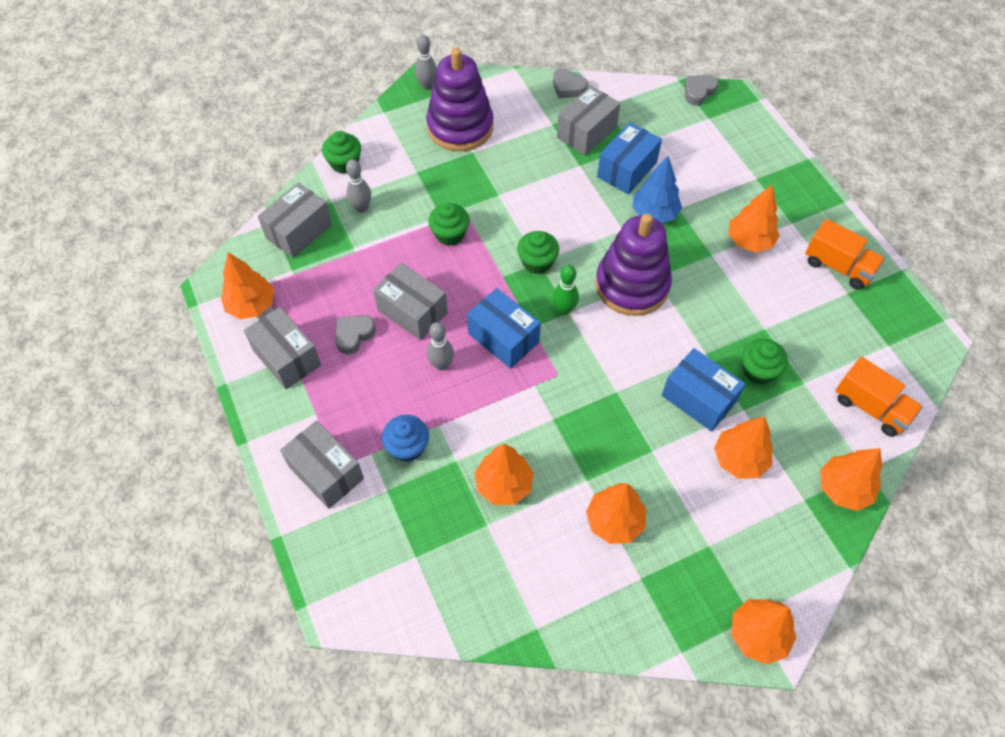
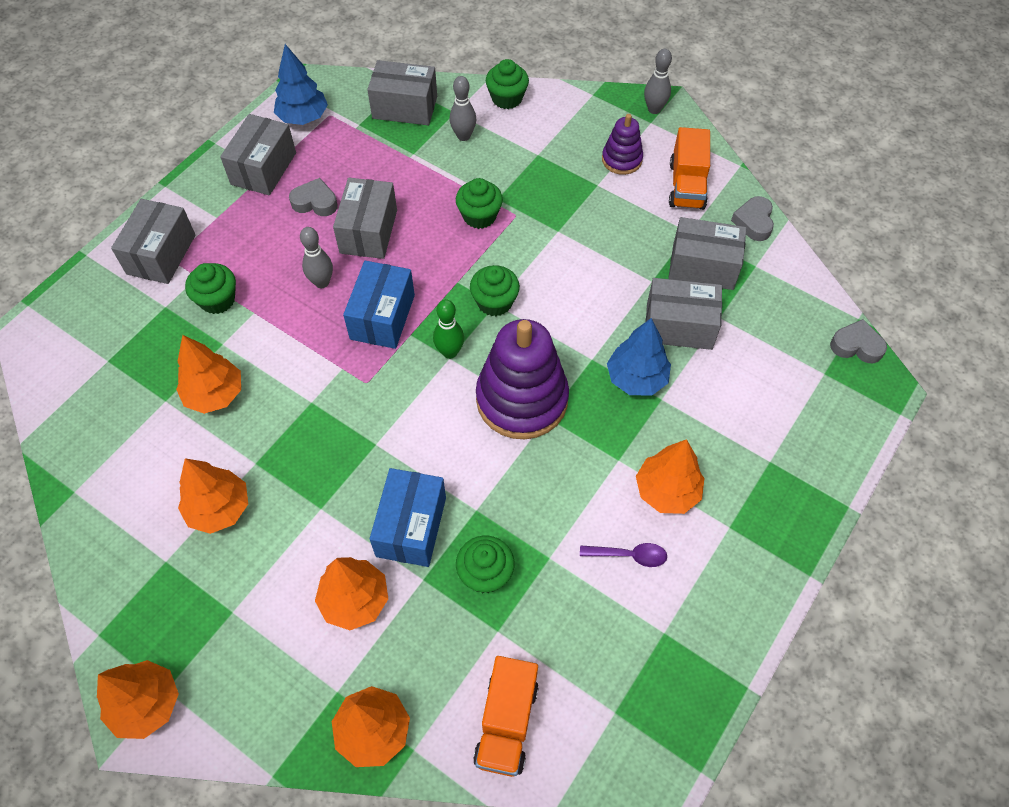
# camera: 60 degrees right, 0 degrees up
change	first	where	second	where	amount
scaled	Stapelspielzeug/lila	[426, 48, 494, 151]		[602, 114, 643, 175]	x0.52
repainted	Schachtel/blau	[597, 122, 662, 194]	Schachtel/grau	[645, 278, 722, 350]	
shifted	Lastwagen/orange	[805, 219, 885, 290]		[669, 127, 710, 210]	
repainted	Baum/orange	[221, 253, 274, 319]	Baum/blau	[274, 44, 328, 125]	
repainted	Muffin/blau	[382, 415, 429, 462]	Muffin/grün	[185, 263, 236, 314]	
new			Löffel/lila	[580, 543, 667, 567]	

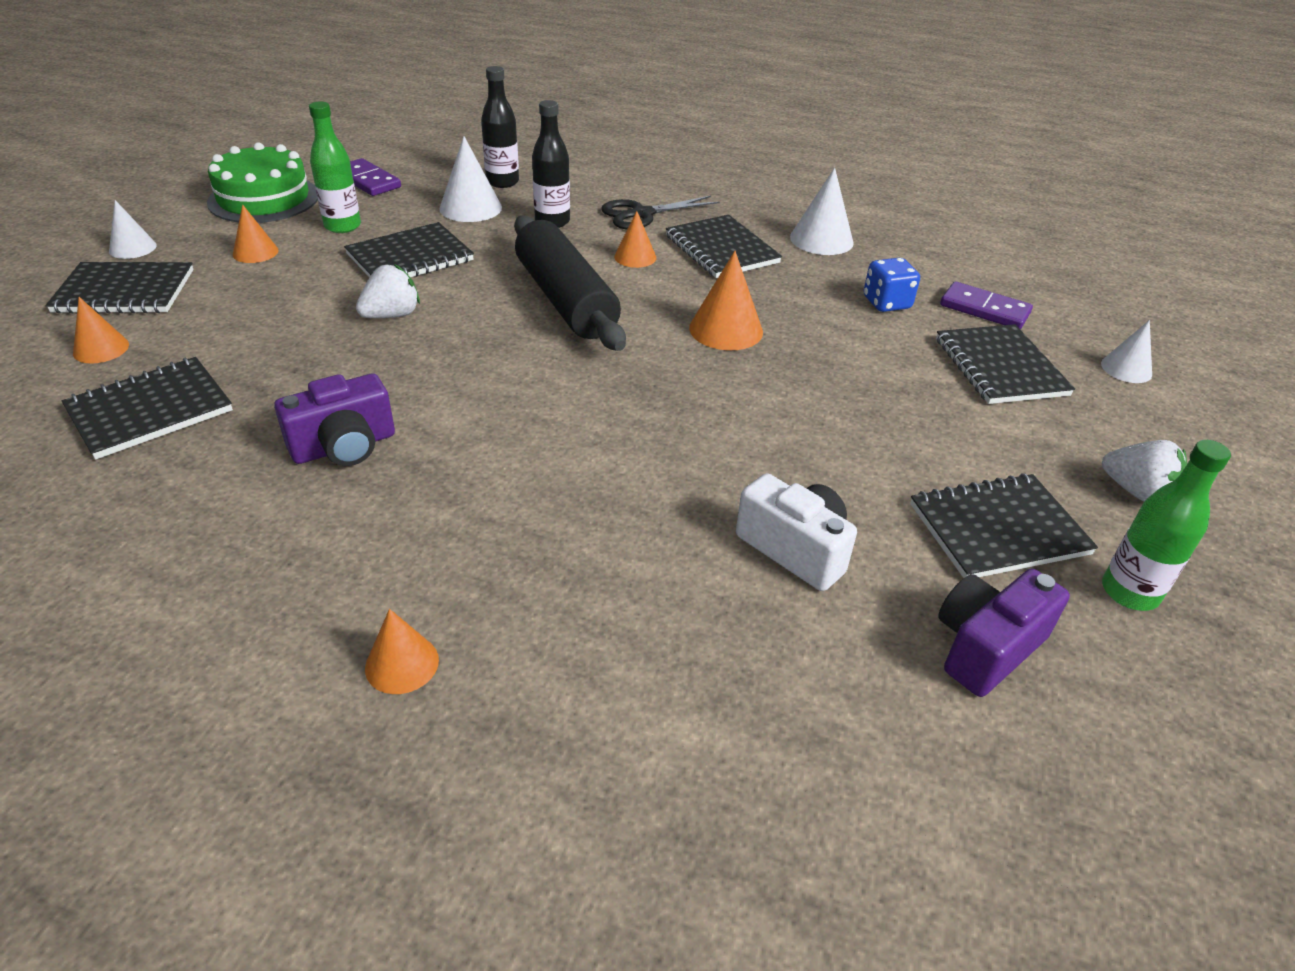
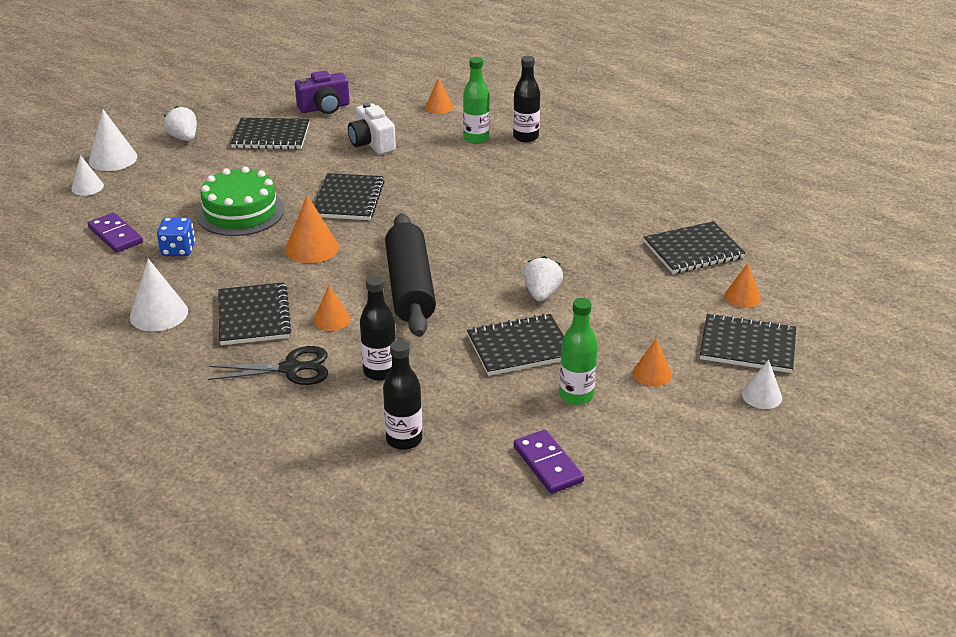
# camera: 160 degrees left, 5 degrees down
change	first	where	second	where	amount
shifted	Kegel/weiß	[439, 136, 502, 222]		[89, 109, 137, 171]	
shifted	Kuchen/grün	[207, 142, 318, 223]		[196, 166, 284, 236]	
rotated	Erdbeere/weiß	[356, 264, 420, 318]		[523, 256, 563, 302]	120 degrees clockwise
shifted	Notizbuch/schwarz	[936, 324, 1075, 404]		[314, 173, 385, 220]	
gone	Kamera/lila	[274, 374, 395, 466]			
shifted	Flasche/grün	[1102, 440, 1231, 611]		[463, 57, 490, 144]	
shifted	Kegel/orange	[365, 609, 439, 694]		[425, 77, 453, 114]	
new			Flasche/schwarz	[513, 56, 540, 142]	

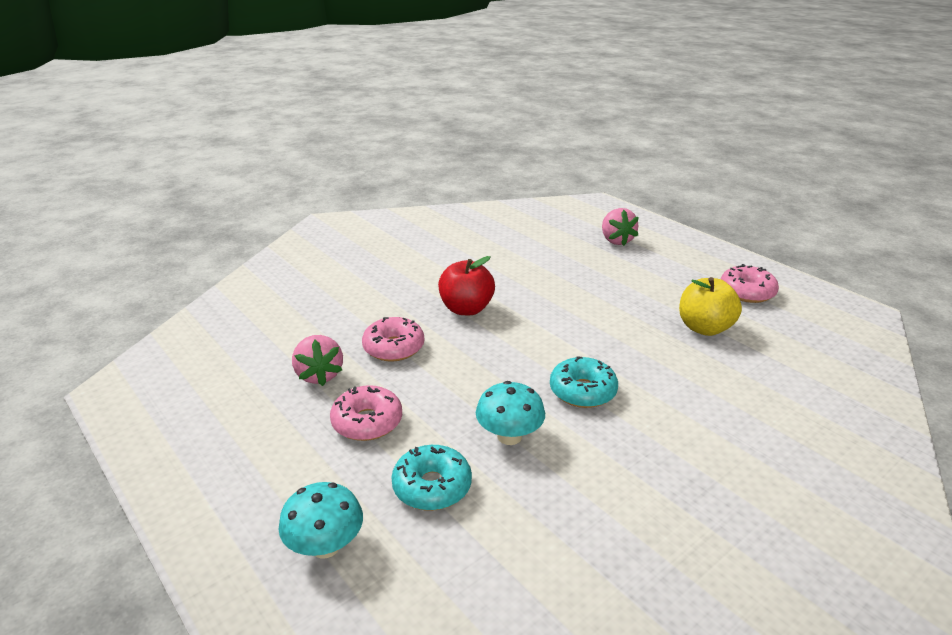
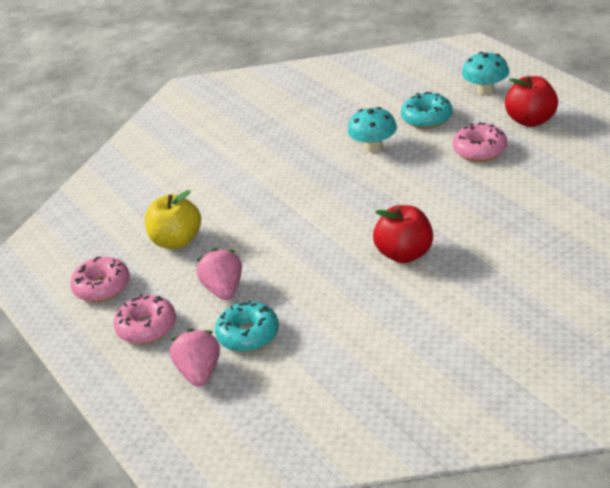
# camera: 170 degrees left, 5 degrees up
change	first	where	second	where	amount
shifted	Donut/rosa	[362, 317, 424, 362]		[113, 294, 176, 344]	
shifted	Erdbeere/rosa	[292, 335, 343, 386]		[197, 248, 242, 300]	
shifted	Donut/türkis	[550, 356, 618, 408]		[215, 300, 279, 352]	
new			Apfel/rot	[505, 76, 558, 127]	

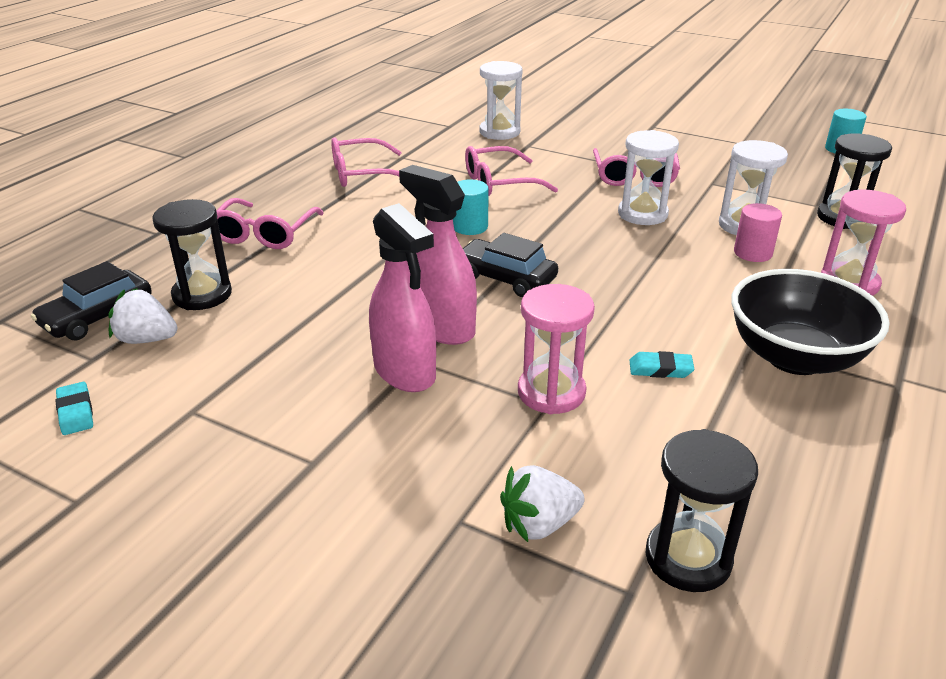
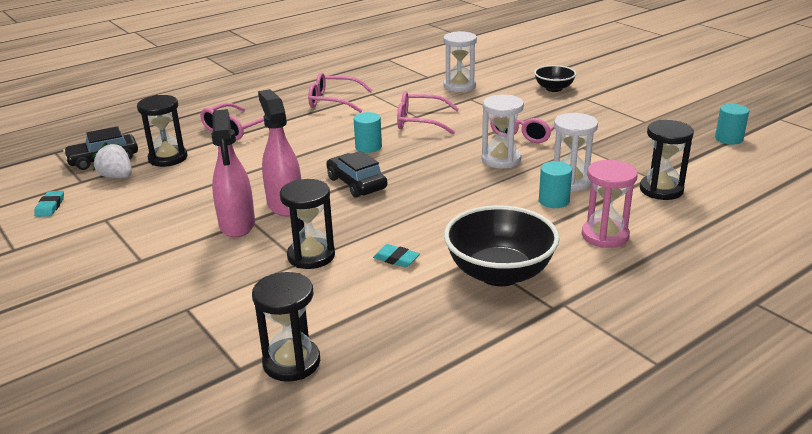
# camera: 25 degrees right, 5 degrees down
change	first	where	second	where	amount
repainted	Vollzylinder/rosa	[734, 203, 782, 262]	Vollzylinder/türkis	[539, 161, 572, 208]	
repainted	Sanduhr/rosa	[518, 284, 595, 414]	Sanduhr/schwarz	[280, 179, 335, 269]	
gone	Erdbeere/weiß	[500, 465, 585, 542]			
new			Schüssel/schwarz	[534, 65, 577, 92]	

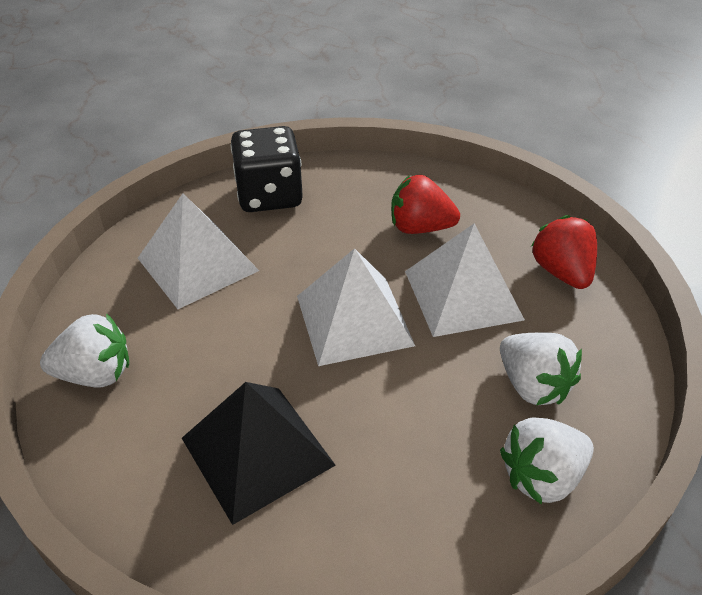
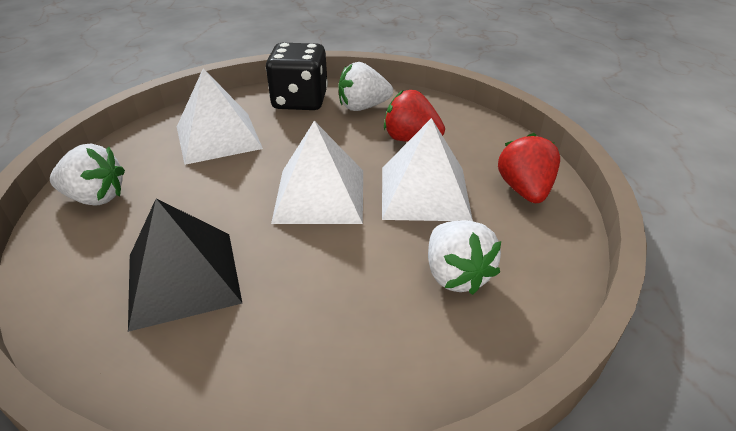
# camera: 15 degrees right, 5 degrees down
change	first	where	second	where	amount
shifted	Erdbeere/weiß	[500, 418, 594, 505]		[339, 62, 393, 111]	

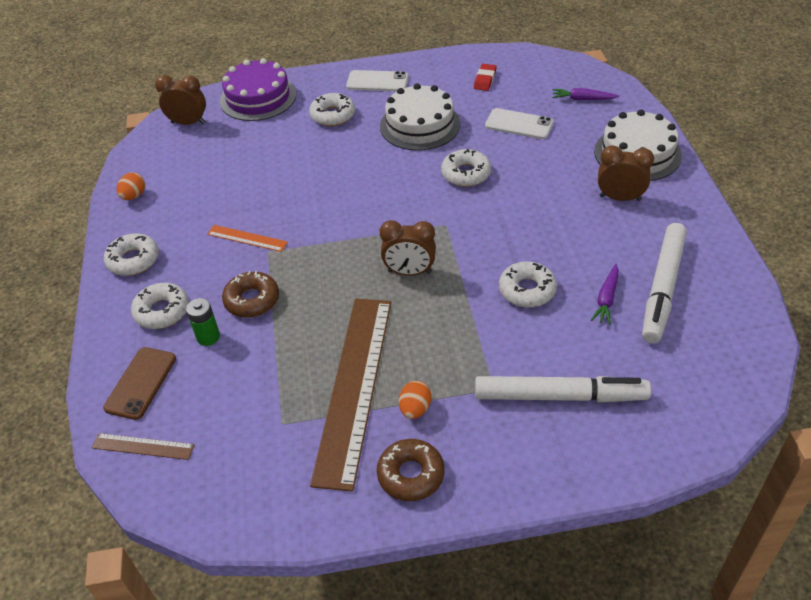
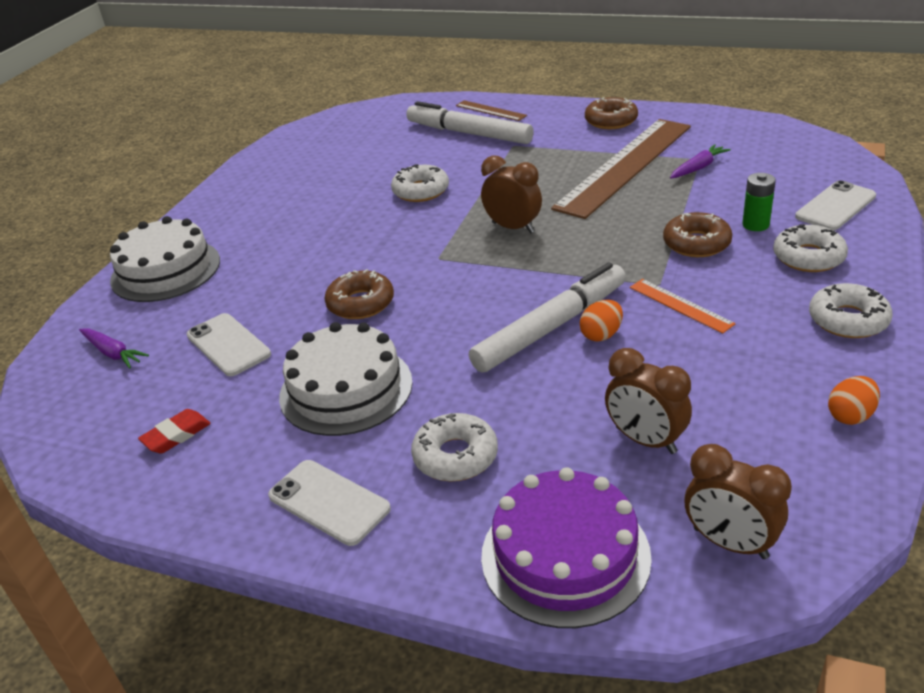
# camera: 150 degrees left, 10 degrees down
change	first	where	second	where	amount
shifted	Wecker/braun	[598, 146, 654, 201]		[605, 348, 692, 454]	
repainted	Donut/weiß	[441, 149, 491, 187]	Donut/braun	[325, 269, 394, 319]	
shifted	Filzstift/weiß	[642, 223, 687, 343]		[469, 263, 626, 373]	
shifted	Karotte/lila	[591, 264, 619, 325]		[670, 144, 731, 179]	
repainted	Handy/braun	[103, 347, 176, 420]	Handy/weiß	[795, 180, 876, 230]	
shifted	Ei/orange	[399, 381, 432, 419]		[580, 300, 623, 342]	
shifted	Lineal/braun	[92, 433, 194, 460]		[456, 100, 527, 121]	

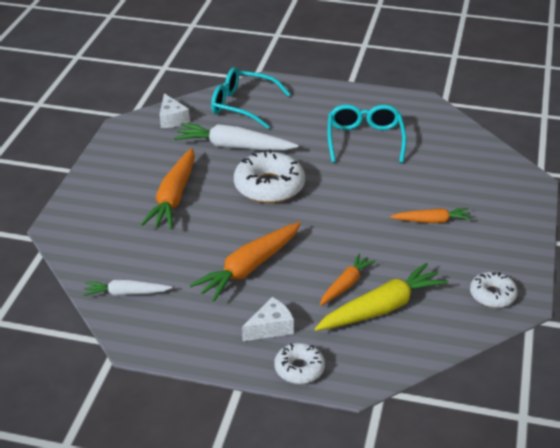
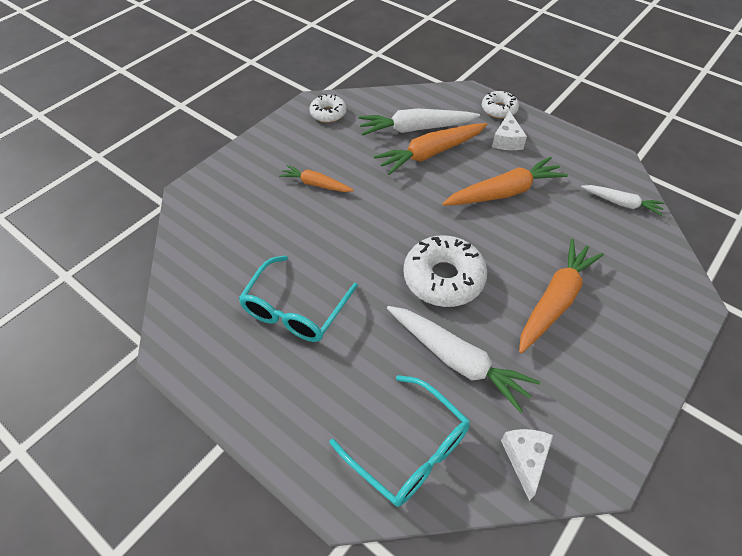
# camera: 155 degrees left, 15 degrees up
change	first	where	second	where	amount
scaled	Karotte/orange	[320, 254, 376, 306]		[374, 123, 487, 175]	x1.69
repainted	Karotte/gelb	[315, 263, 448, 331]	Karotte/weiß	[358, 108, 480, 136]	
rotated	Käse/weiß	[242, 297, 294, 341]		[492, 111, 527, 150]	75 degrees counterclockwise

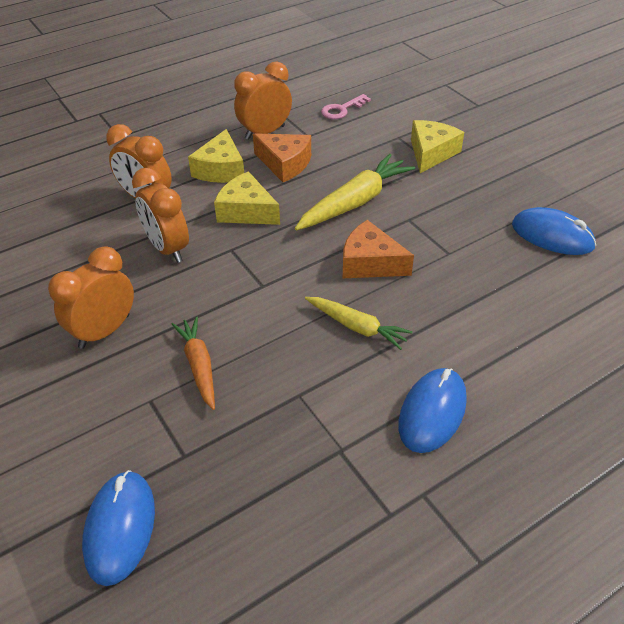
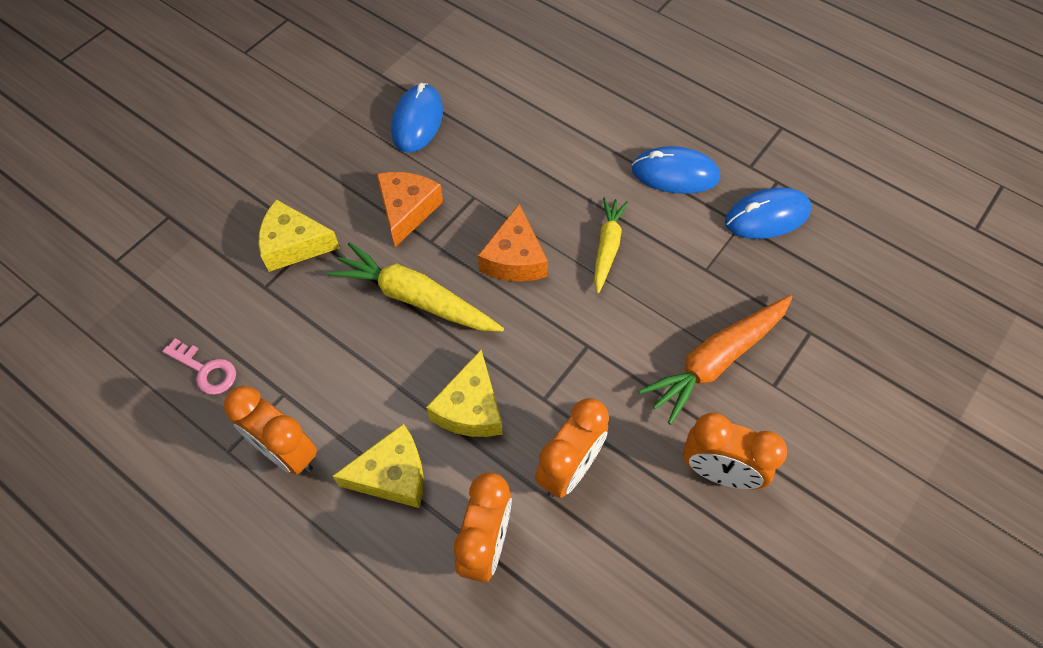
# camera: 110 degrees left, 15 degrees up
change	first	where	second	where	amount
shifted	Käse/orange	[253, 133, 311, 182]		[377, 172, 443, 247]	
scaled	Karotte/orange	[172, 317, 215, 410]		[638, 295, 792, 425]	x1.59
shifted	Computermaus/blau	[82, 470, 155, 586]		[725, 187, 812, 239]	

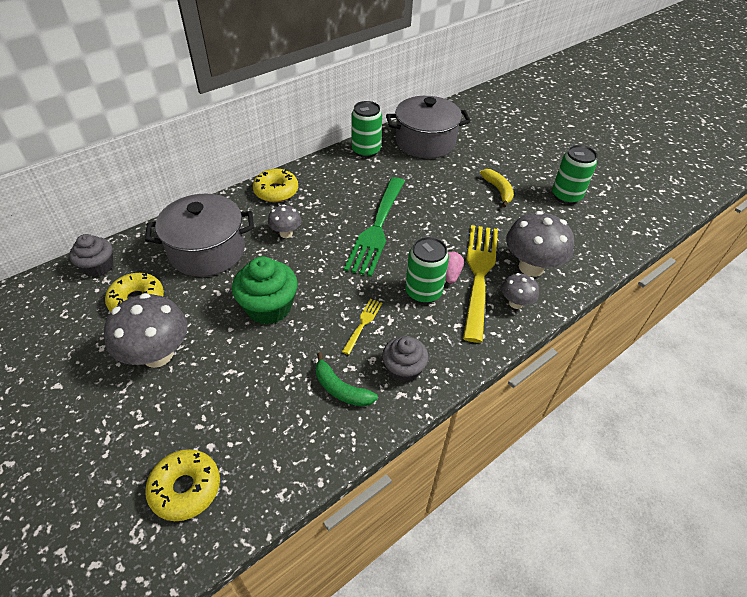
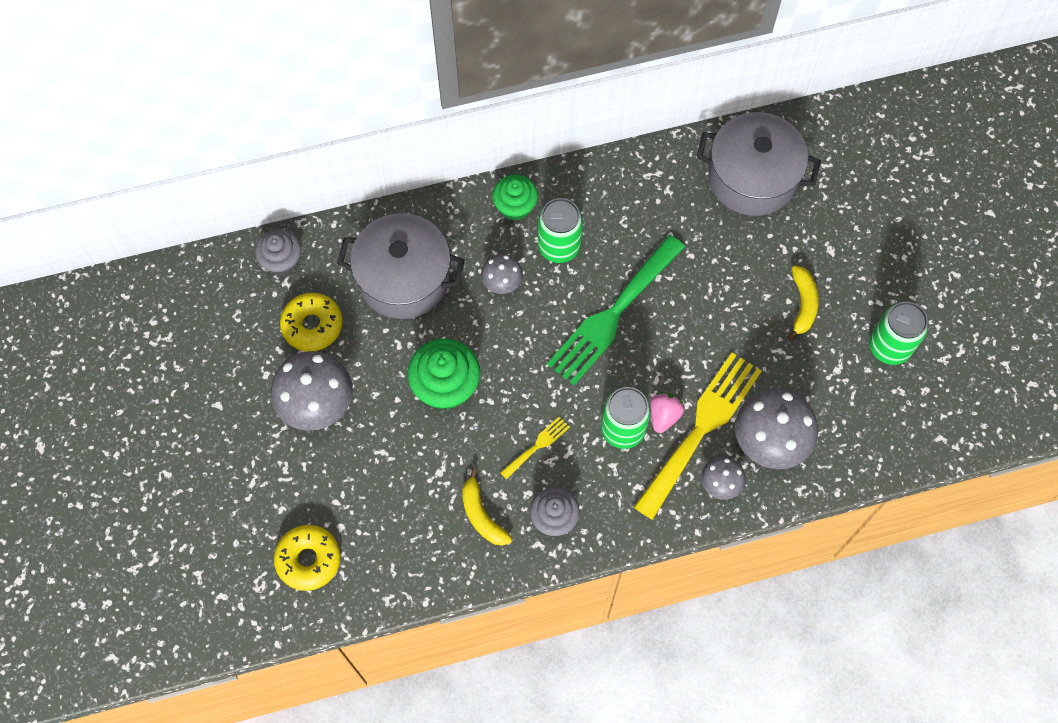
# camera: 25 degrees right, 20 degrees up
change	first	where	second	where	amount
shifted	Dose/grün	[351, 101, 382, 158]		[538, 198, 583, 263]	
swapped	Donut/gelb	[253, 169, 298, 203]	Muffin/grün	[492, 175, 538, 221]	
repainted	Banane/grün	[316, 352, 378, 406]	Banane/gelb	[462, 468, 512, 546]	

